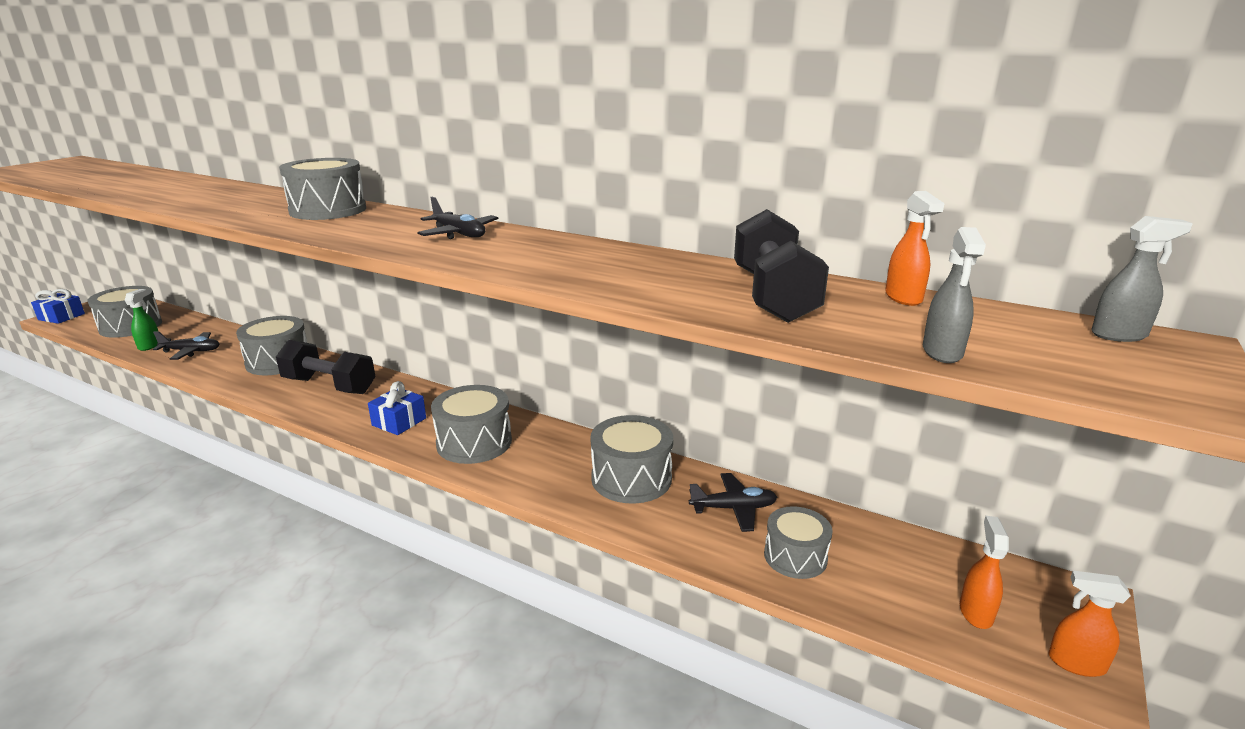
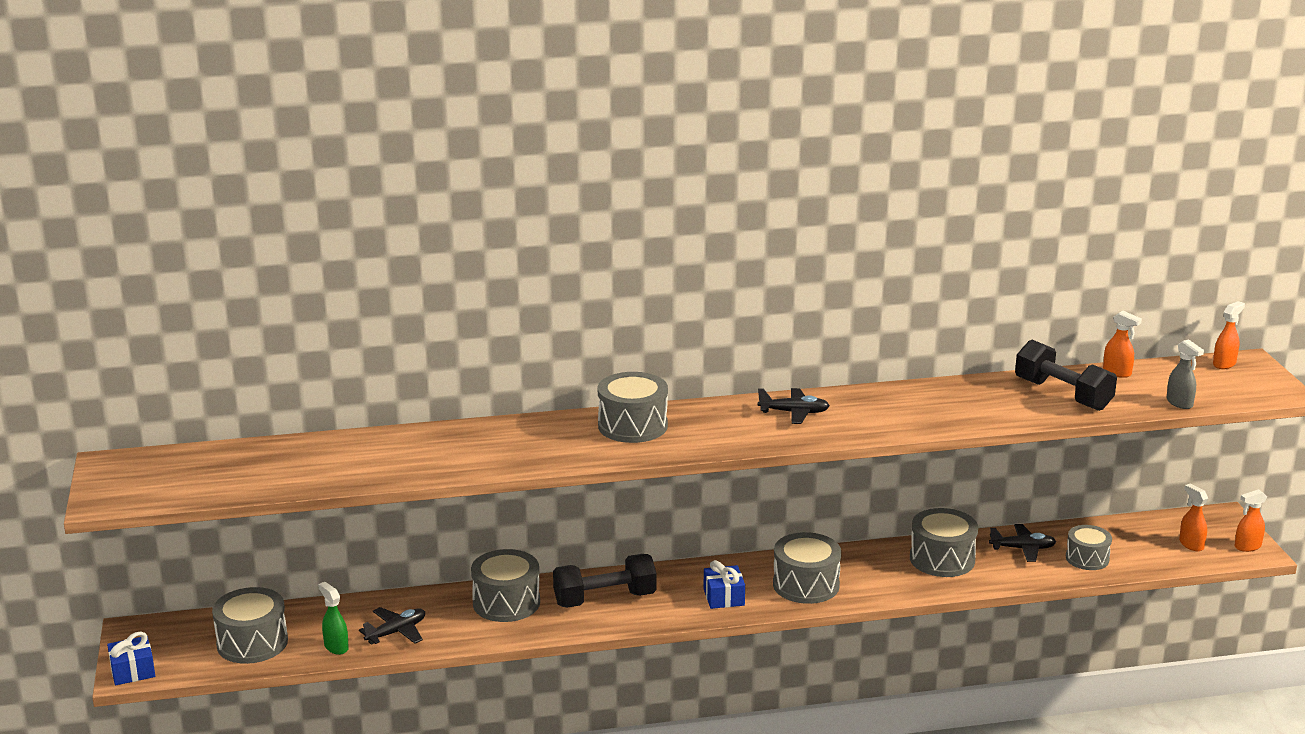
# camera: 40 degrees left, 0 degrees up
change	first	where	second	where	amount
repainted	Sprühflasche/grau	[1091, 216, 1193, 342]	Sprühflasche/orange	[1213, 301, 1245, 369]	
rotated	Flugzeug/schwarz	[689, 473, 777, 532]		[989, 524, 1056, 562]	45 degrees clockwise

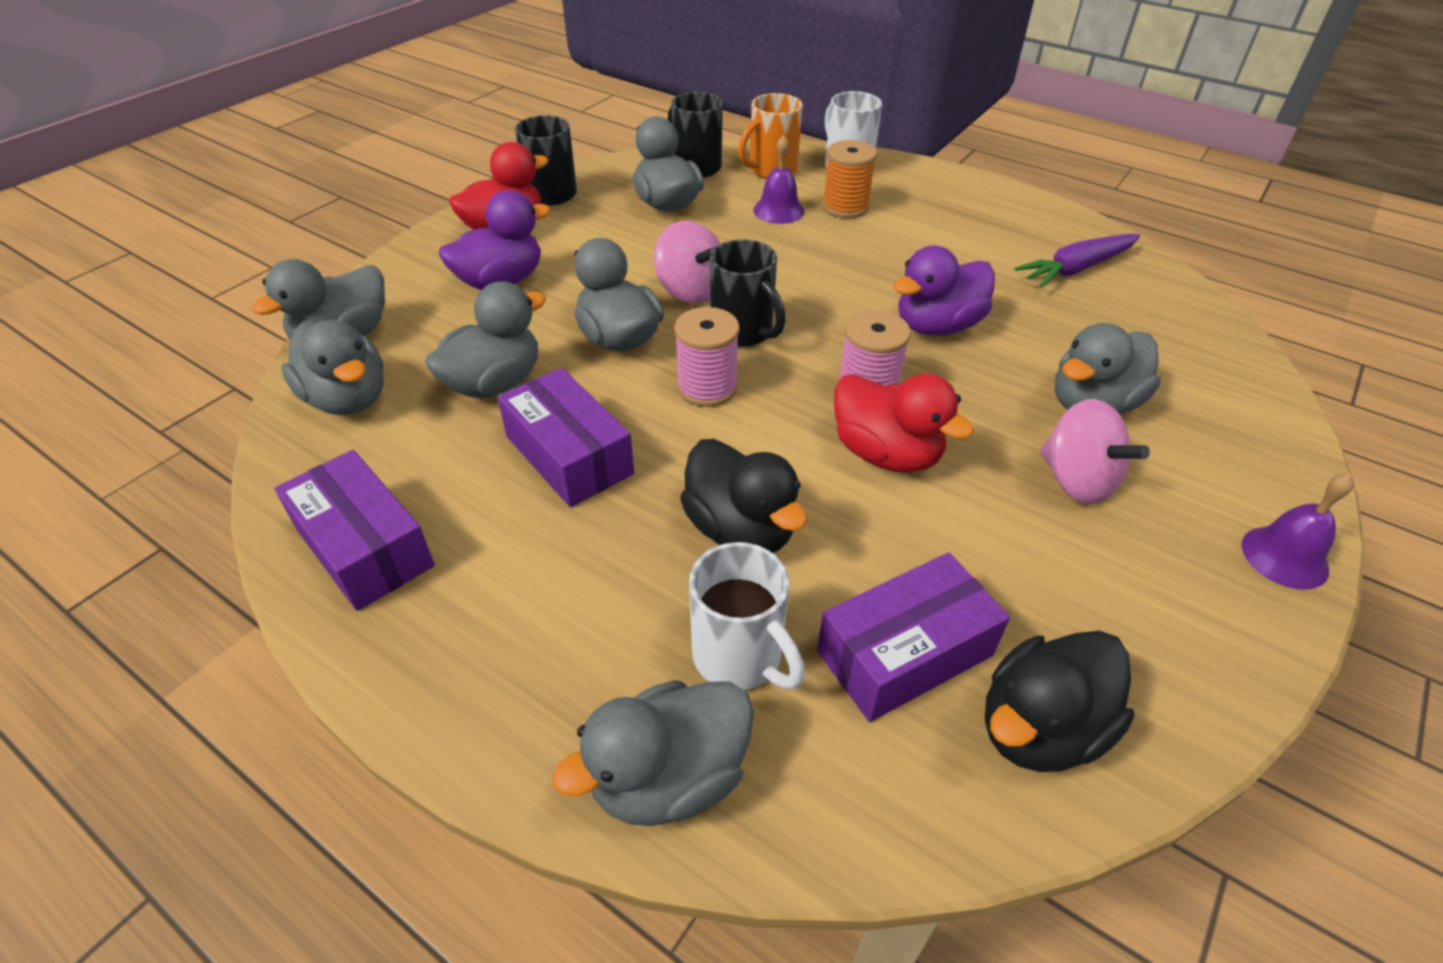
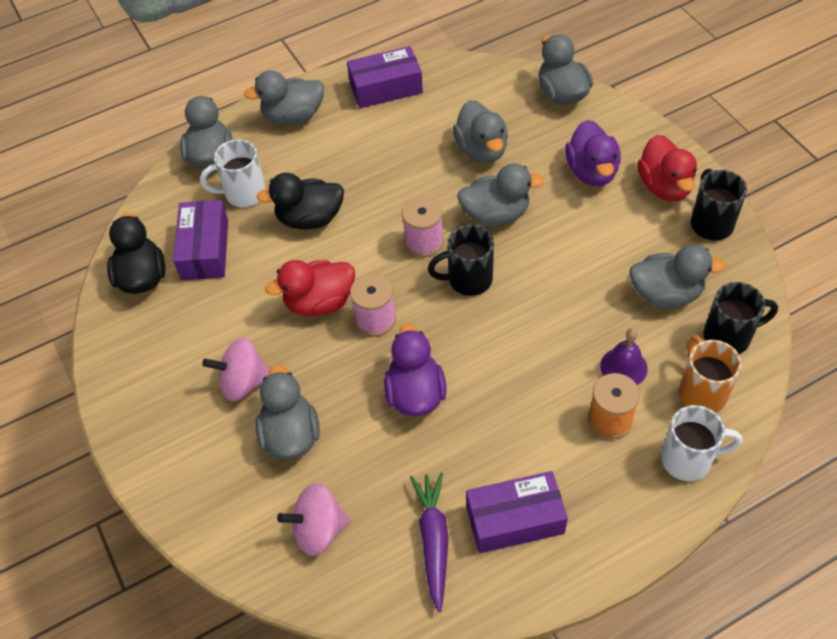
# camera: 120 degrees right, 10 degrees up
change	first	where	second	where	amount
shifted	Kreisel/rosa	[654, 221, 721, 304]		[277, 483, 351, 556]	
shifted	Ente/grau	[281, 320, 384, 415]		[244, 70, 324, 125]	
shifted	Schachtel/lila	[497, 368, 634, 507]		[466, 471, 568, 553]	
gone	Glocke/lila	[1242, 473, 1354, 590]			

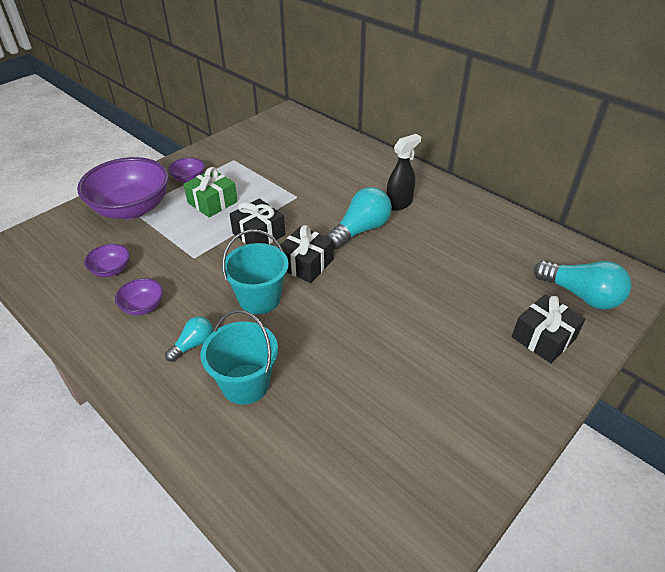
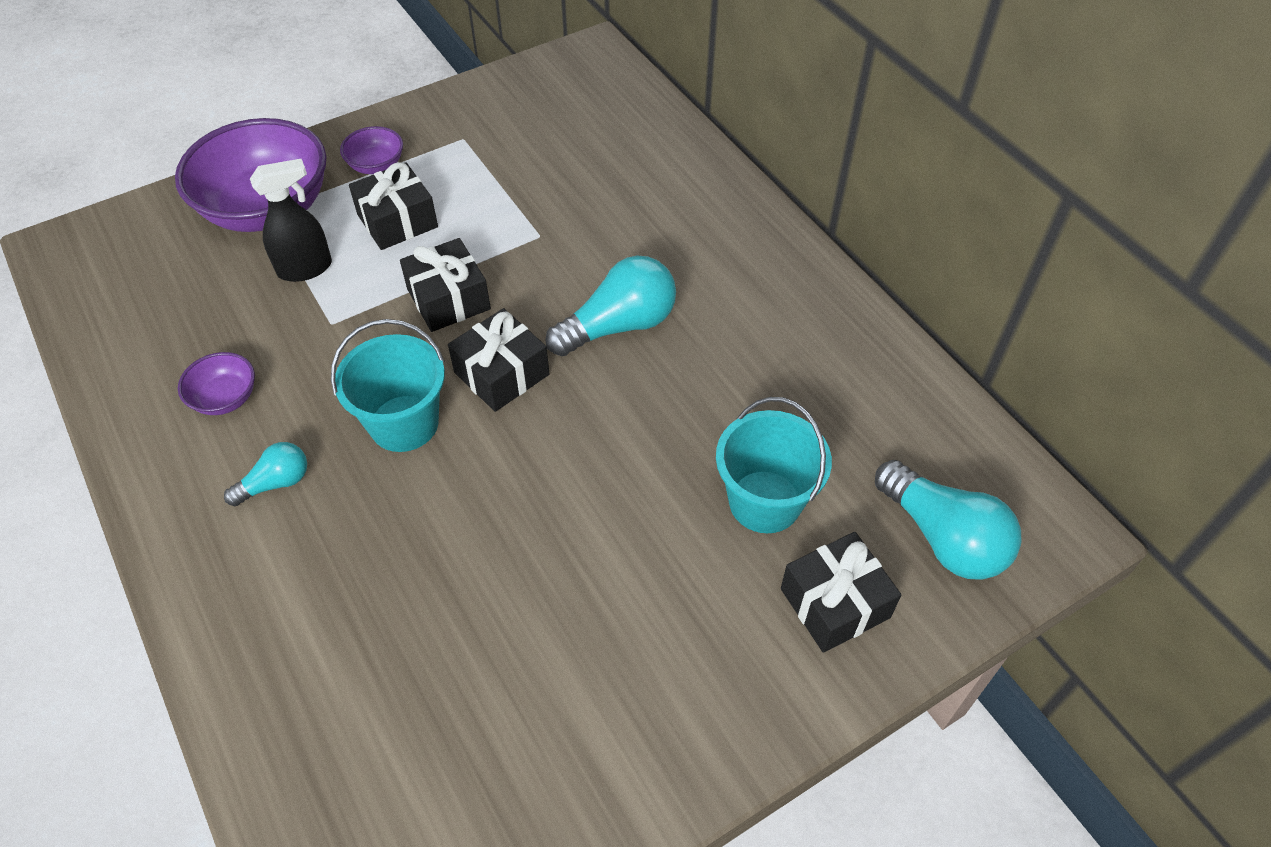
# camera: 15 degrees right, 10 degrees up
change	first	where	second	where	amount
shifted	Sprühflasche/schwarz	[387, 134, 421, 211]		[250, 159, 332, 282]	
repainted	Geschenk/grün	[184, 167, 238, 217]	Geschenk/schwarz	[349, 162, 438, 250]	
gone	Schüssel/lila	[84, 244, 130, 277]			
shifted	Eimer/türkis	[201, 310, 278, 405]		[716, 397, 832, 533]	

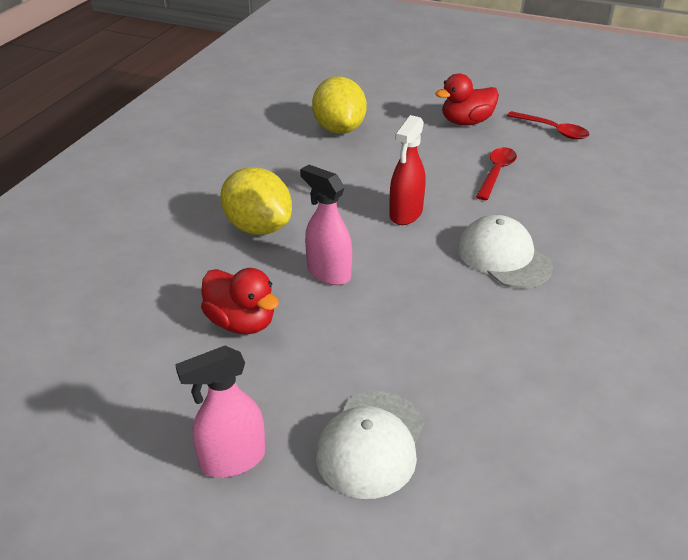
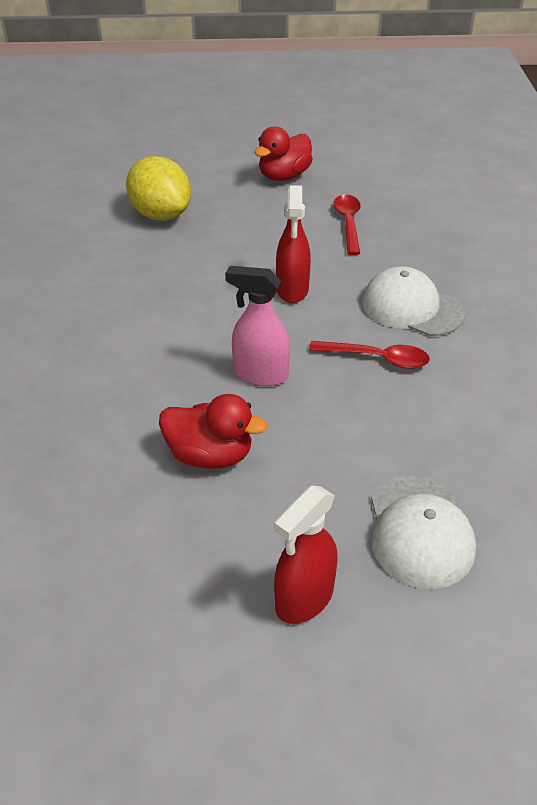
# camera: 25 degrees left, 5 degrees up
change	first	where	second	where	amount
shifted	Löffel/rot	[507, 111, 590, 139]		[309, 341, 430, 369]	
gone	Zitrone/gelb	[220, 167, 292, 235]			
repainted	Sprühflasche/rosa	[175, 346, 265, 478]	Sprühflasche/rot	[274, 485, 338, 624]	

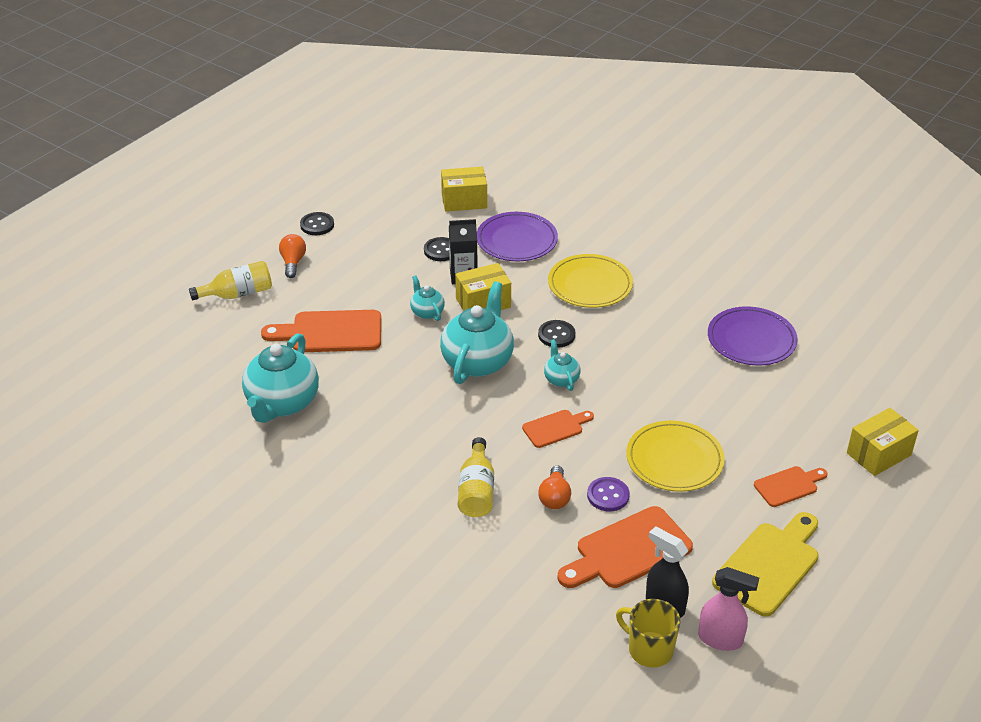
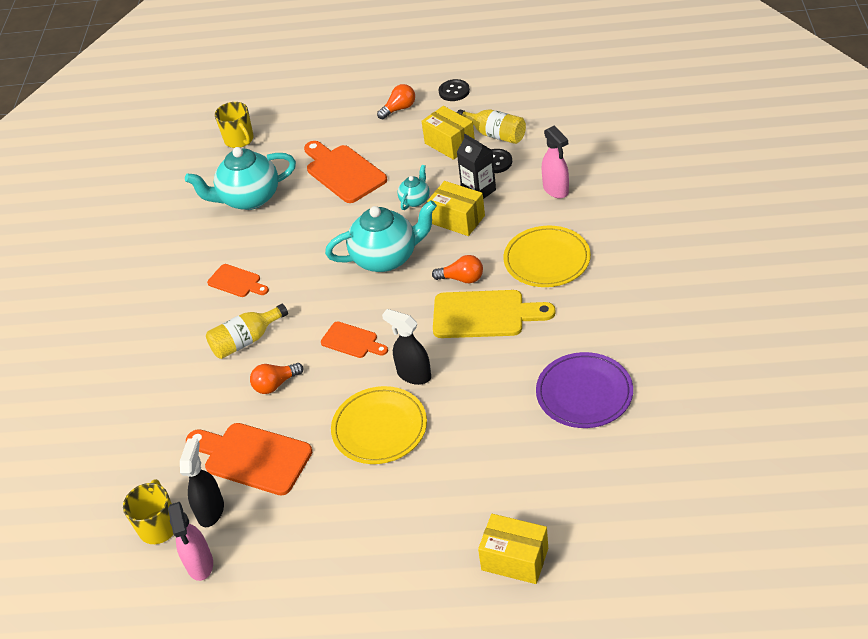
# camera: 60 degrees right, 5 degrees up
change	first	where	second	where	amount
shifted	Schachtel/gelb	[441, 167, 487, 212]		[422, 106, 475, 160]	
swapped	Teller/lila	[477, 212, 558, 261]	Sprühflasche/rosa	[542, 125, 569, 199]	
shifted	Flasche/gelb	[189, 261, 272, 300]		[457, 109, 526, 144]	
swapped	Knopf/schwarz	[538, 320, 575, 348]	Glühbirne/orange	[432, 255, 483, 283]	
gone	Teekanne/türkis	[544, 339, 580, 391]			
shifted	Schneidebrett/orange	[754, 466, 828, 507]		[207, 264, 269, 297]	
gone	Knopf/lila	[587, 477, 630, 511]			
shifted	Schneidebrett/gelb	[712, 512, 819, 617]		[433, 290, 556, 338]	
new			Tasse/gelb	[215, 102, 254, 148]	
new			Sprühflasche/schwarz	[382, 309, 431, 385]	

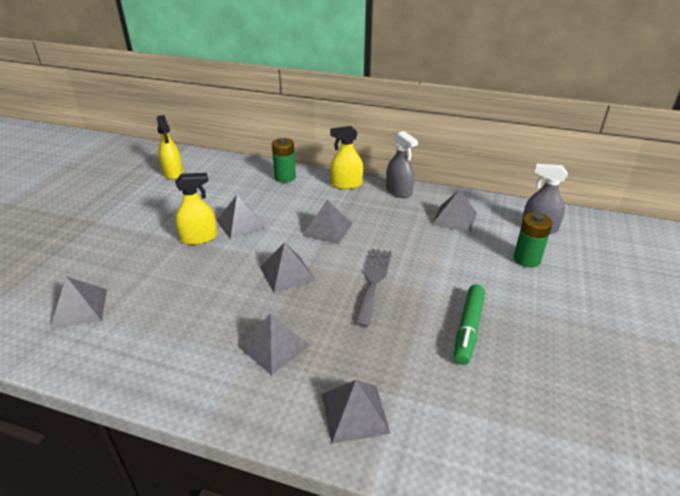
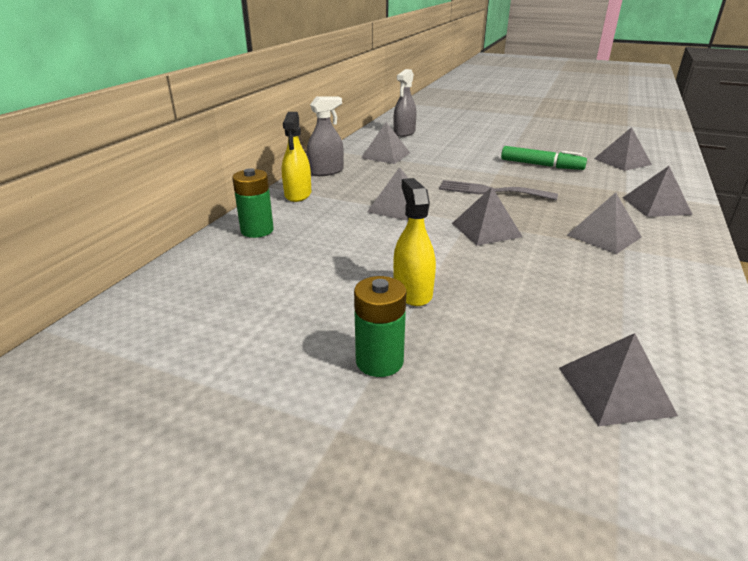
# camera: 85 degrees left, 5 degrees down
change	first	where	second	where	amount
gone	Sprühflasche/gelb	[157, 115, 183, 179]			
shifted	Pyramide/grau	[216, 195, 267, 239]		[594, 127, 652, 171]	
shifted	Batterie/grün	[513, 213, 553, 268]		[354, 276, 406, 377]	

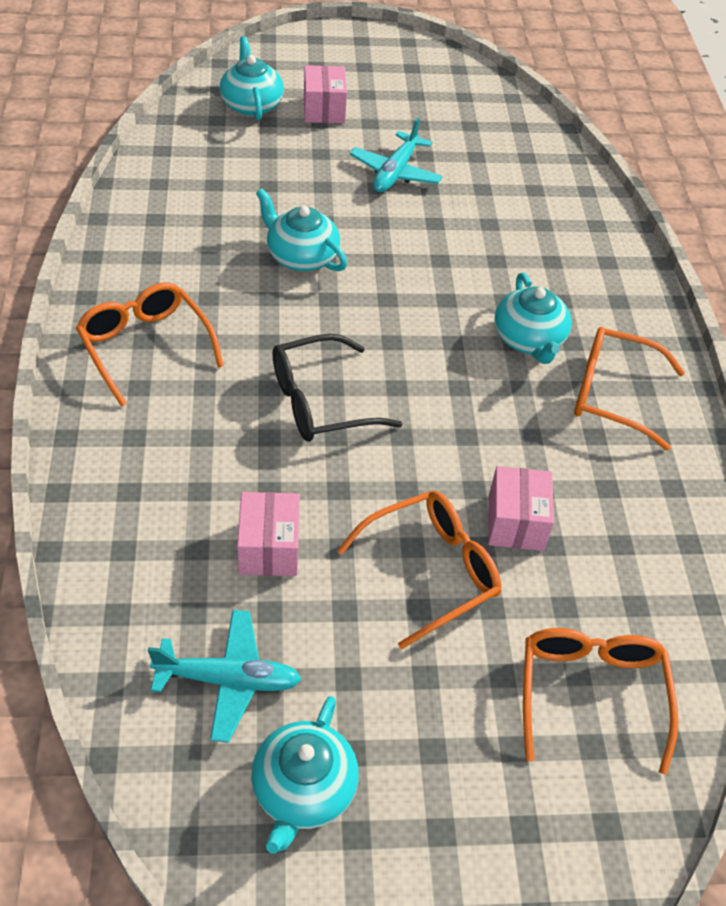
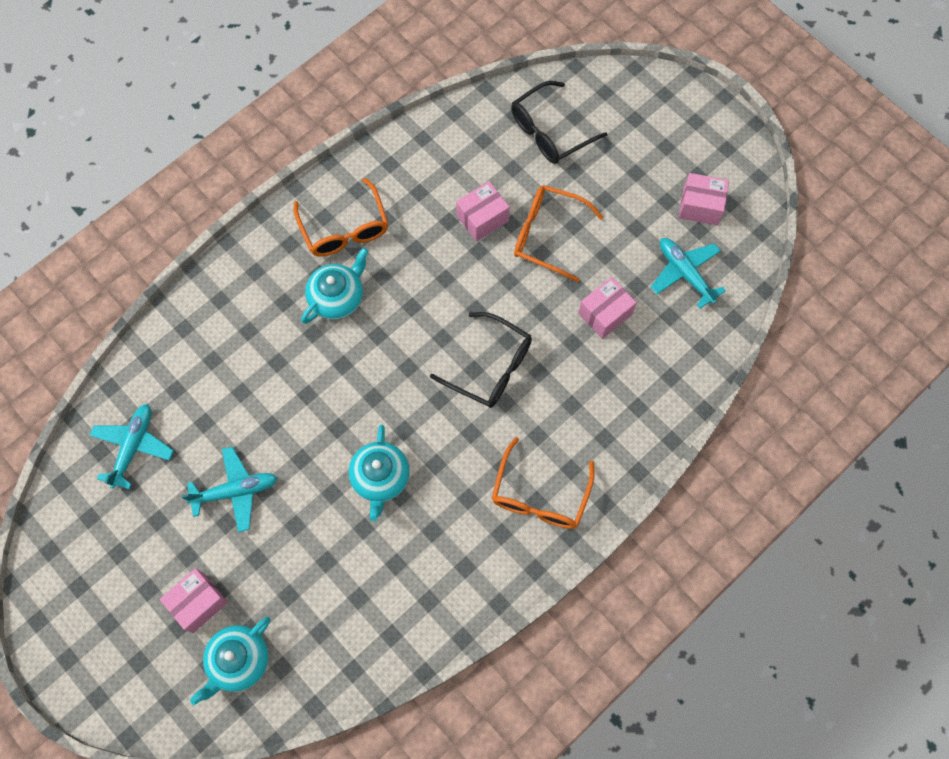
# camera: 125 degrees left, 20 degrees up
change	first	where	second	where	amount
repainted	Brille/orange	[523, 628, 678, 775]	Brille/schwarz	[511, 81, 607, 164]	
swapped	Teekanne/türkis	[251, 696, 359, 854]	Schachtel/rosa	[679, 173, 729, 225]	
new			Flugzeug/türkis	[89, 404, 174, 489]	

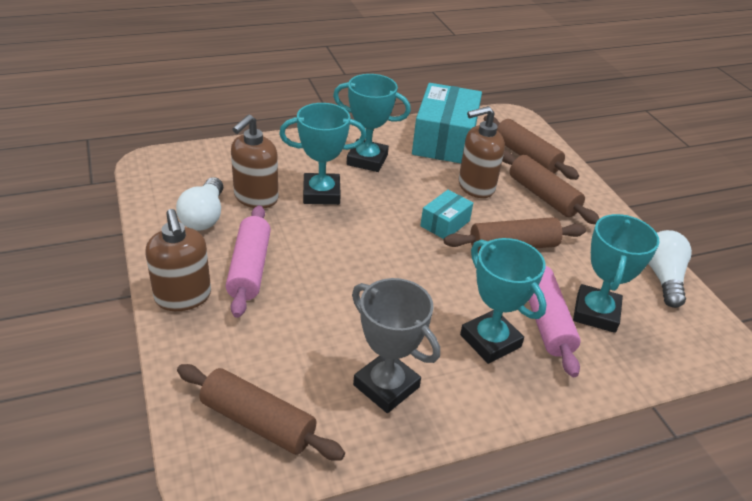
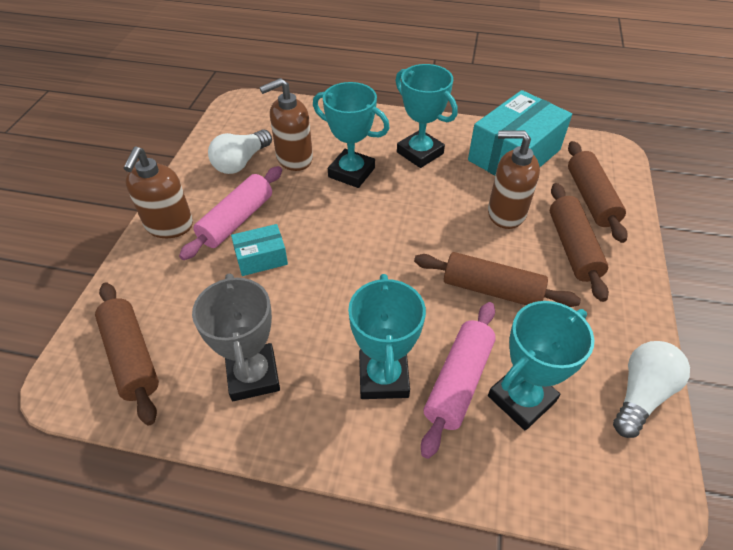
# camera: 35 degrees right, 10 degrees up
change	first	where	second	where	amount
shifted	Schachtel/türkis	[420, 190, 473, 239]		[231, 224, 288, 276]	

